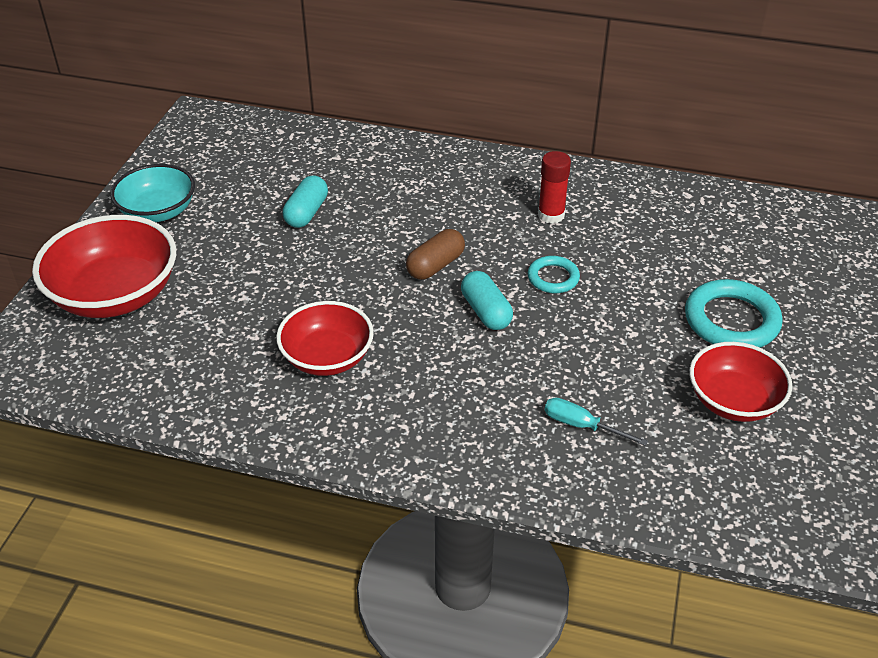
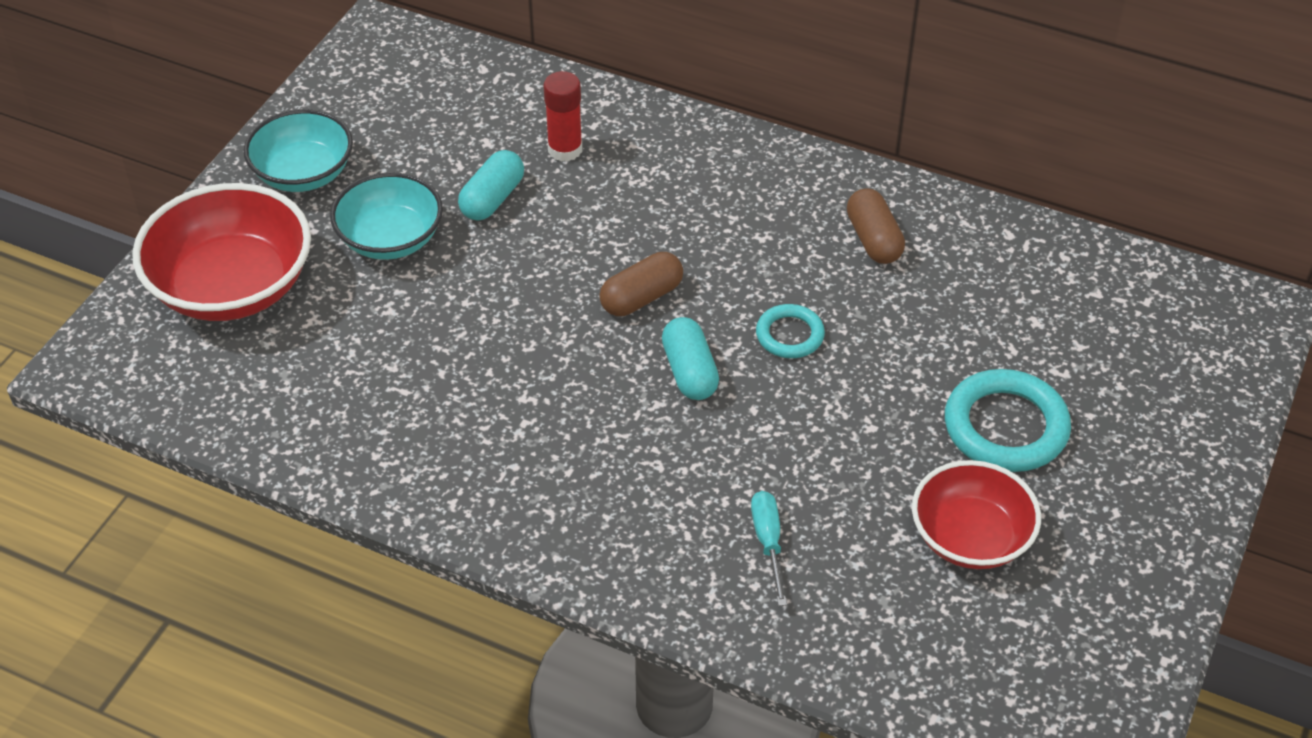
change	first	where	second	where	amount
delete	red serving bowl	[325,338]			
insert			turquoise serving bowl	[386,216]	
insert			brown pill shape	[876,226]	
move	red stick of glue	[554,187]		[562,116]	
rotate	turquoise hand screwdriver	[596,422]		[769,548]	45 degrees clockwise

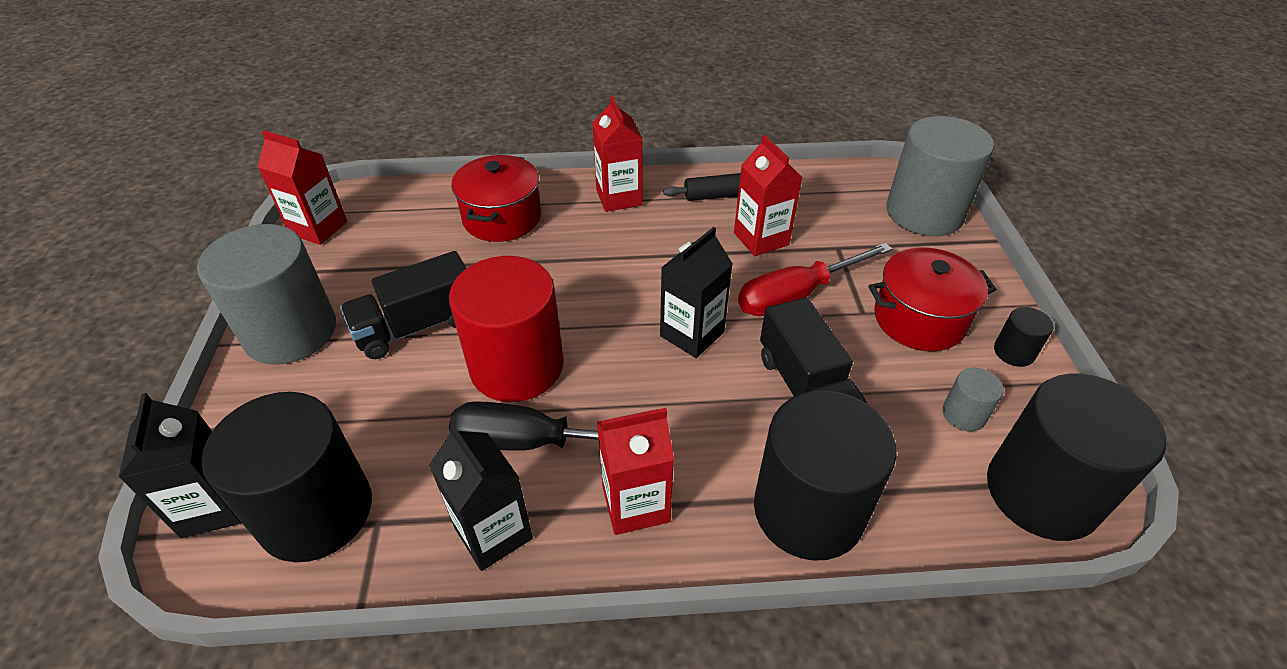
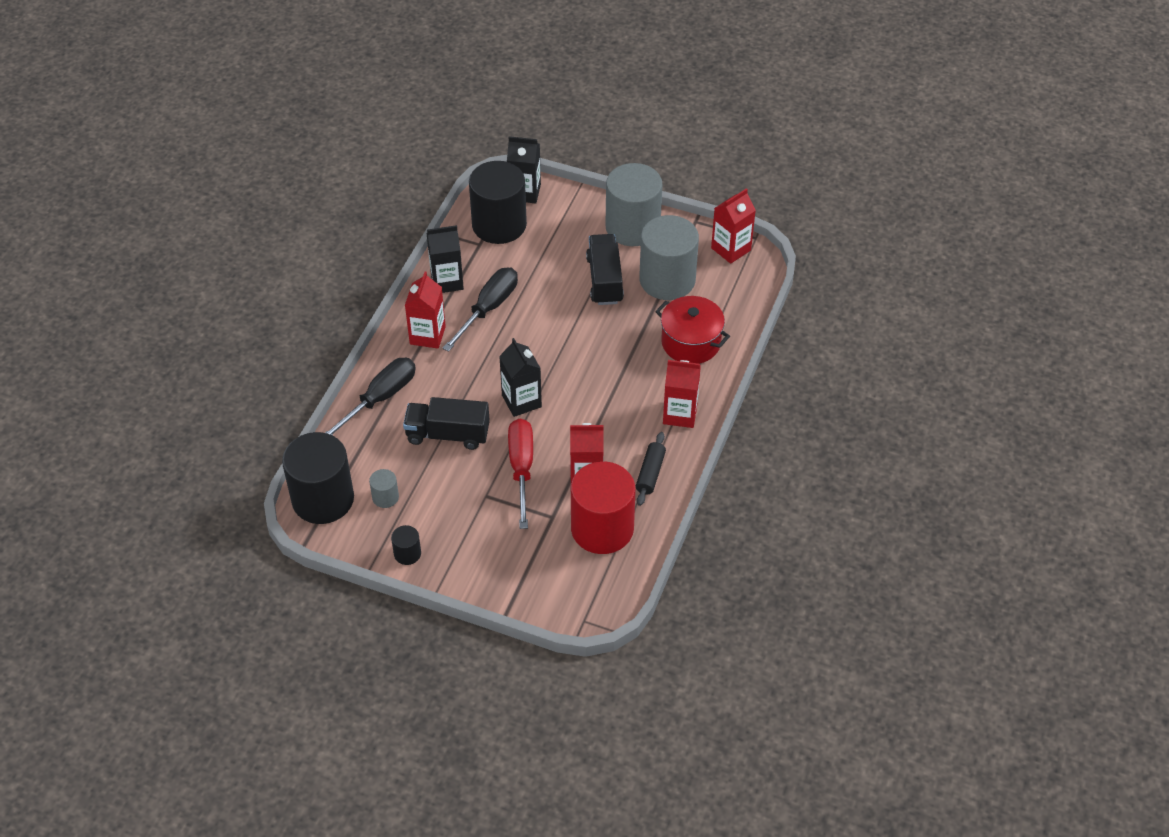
change	first	where	second	where	amount
delete	red stockpot	[932,299]			
move	red solid cylinder	[506,329]		[603,507]	
move	ash-grey solid cylinder	[940,176]		[669,257]	
replace	jet-black solid cylinder	[825,475]	jet-black hand screwdriver	[370,397]	

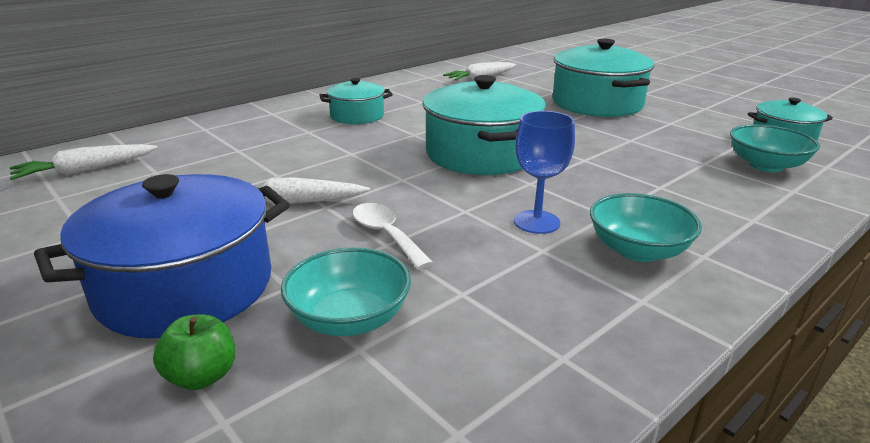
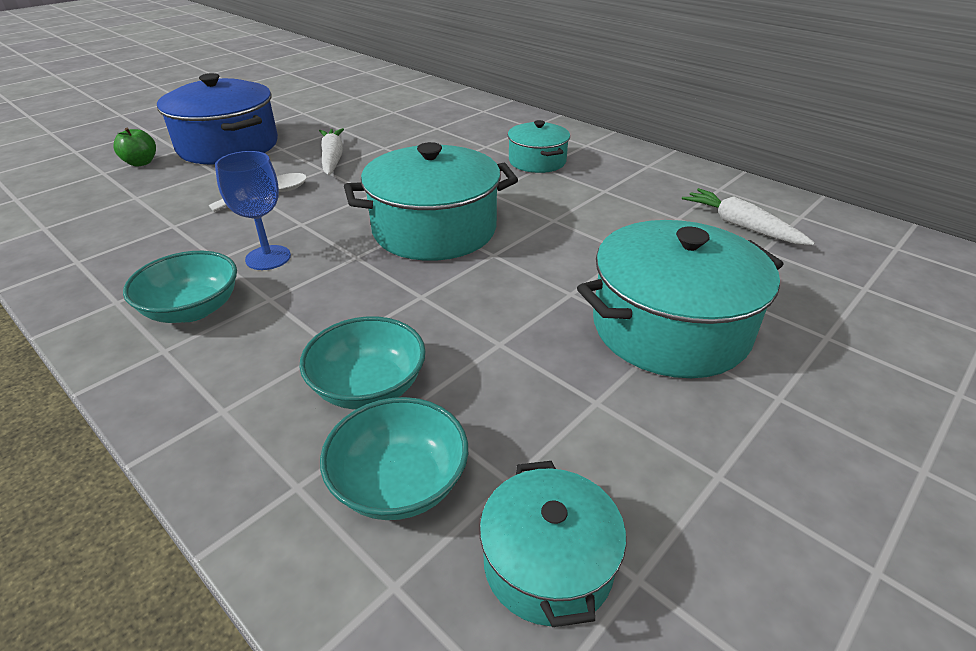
change	first	where	second	where	amount
delete	snow-white carrot	[83,162]			
move	turquoise serving bowl	[346,291]		[363,362]	

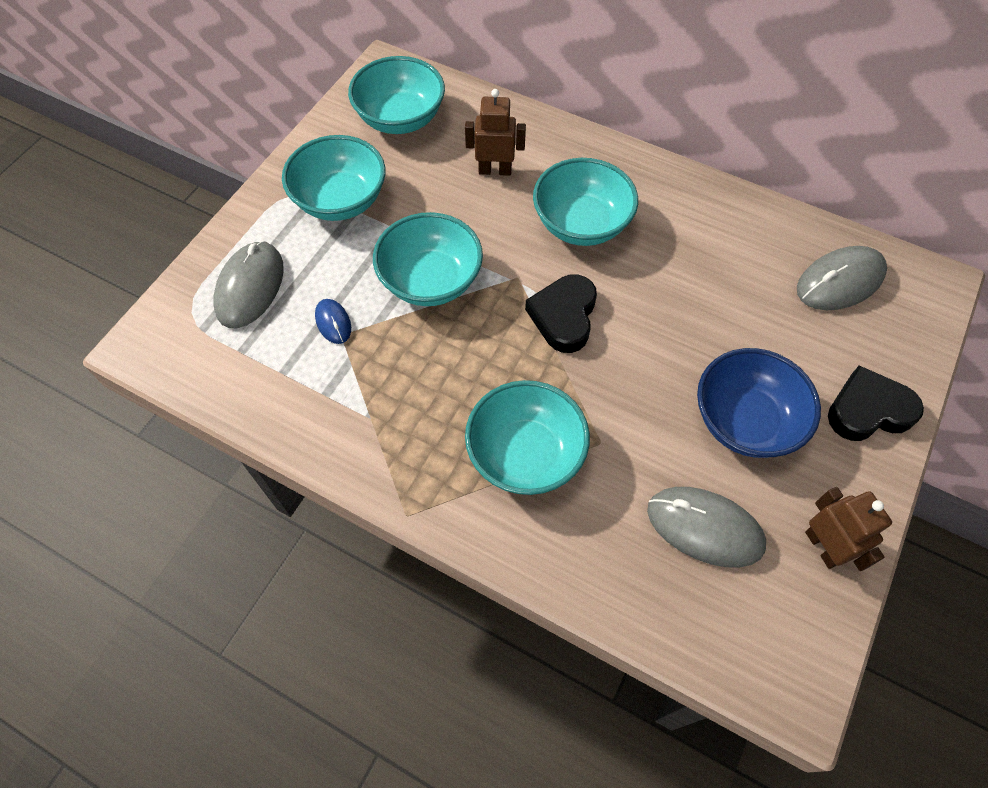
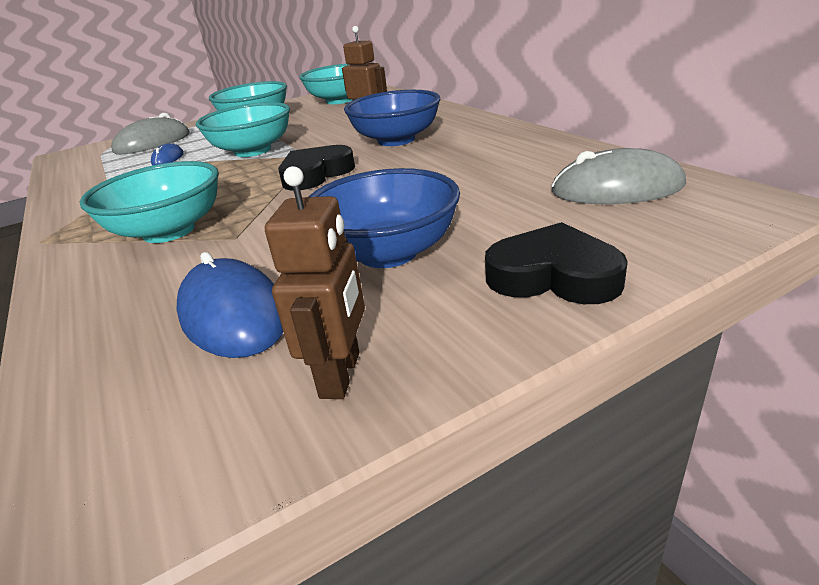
change	first	where	second	where	amount
recolor	turquoise serving bowl	[585,202]	royal blue serving bowl	[392,118]	
recolor	ash-grey PC mouse	[706,527]	royal blue PC mouse	[230,305]	

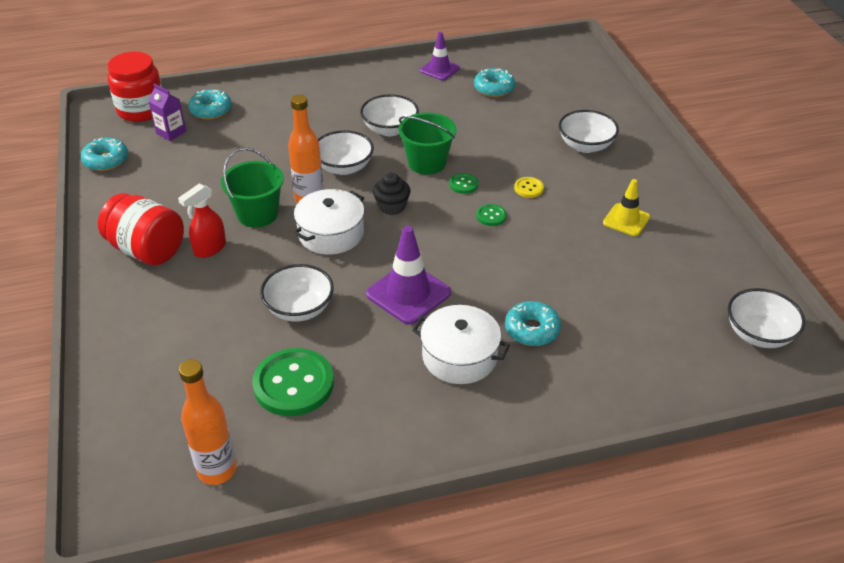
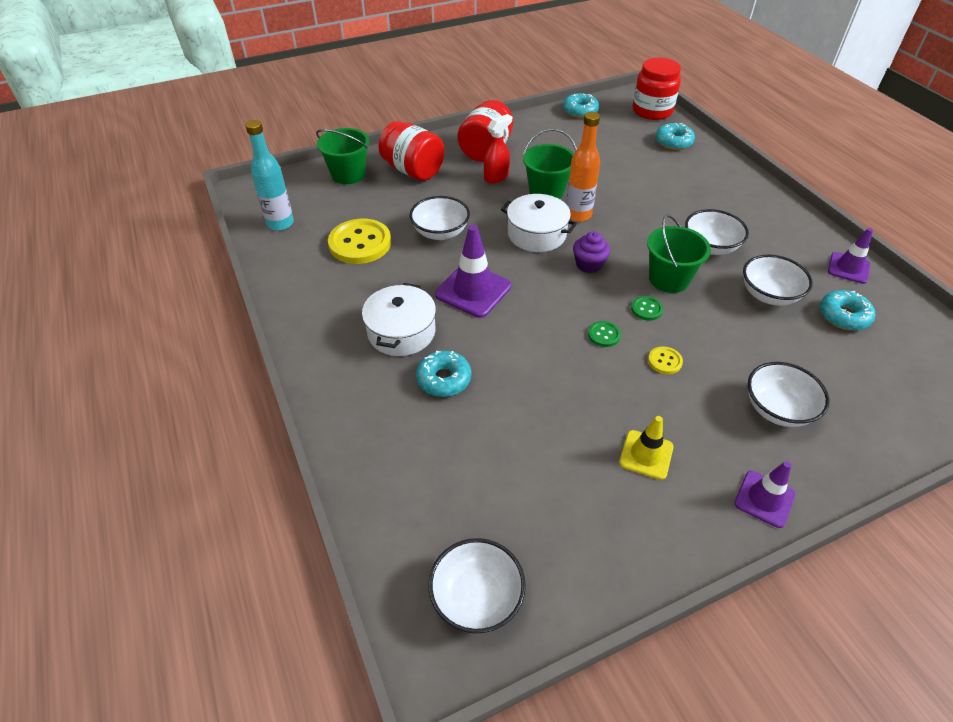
change	first	where	second	where	amount
delete	royal purple juice carton	[167,112]			
insert			emerald bucket	[342,156]	
insert			red preserve jar	[411,151]	
insert			royal purple road cone	[765,494]	
move	snow-white serving bowl	[346,152]		[778,280]	
recolor	orange bottle	[207,422]	turquoise bottle	[269,175]	
recolor	emerald shirt button	[293,382]	bright yellow shirt button	[359,241]	
recolor	jet-black muffin	[392,194]	royal purple muffin	[591,252]	
rotate	red spray cleaner	[202,220]		[498,148]	105 degrees clockwise

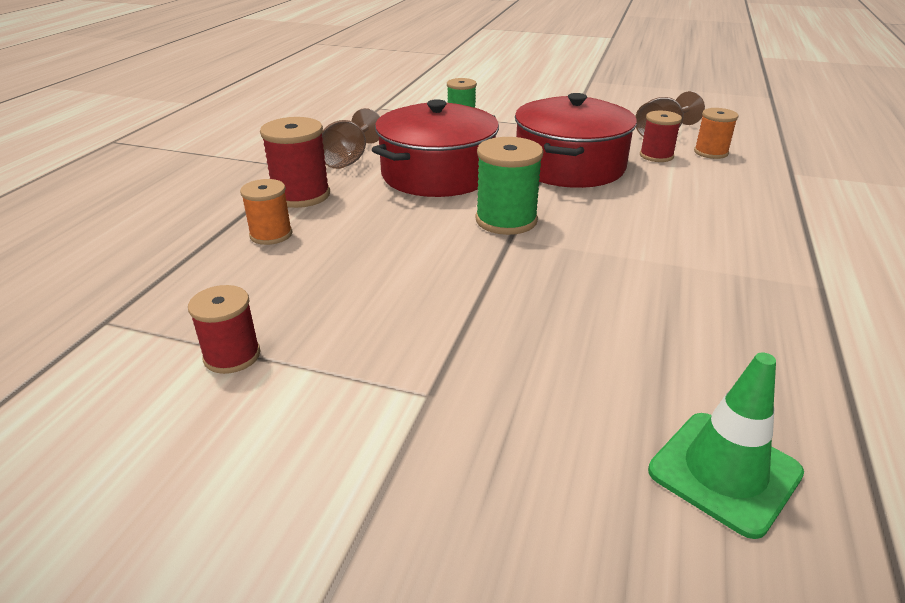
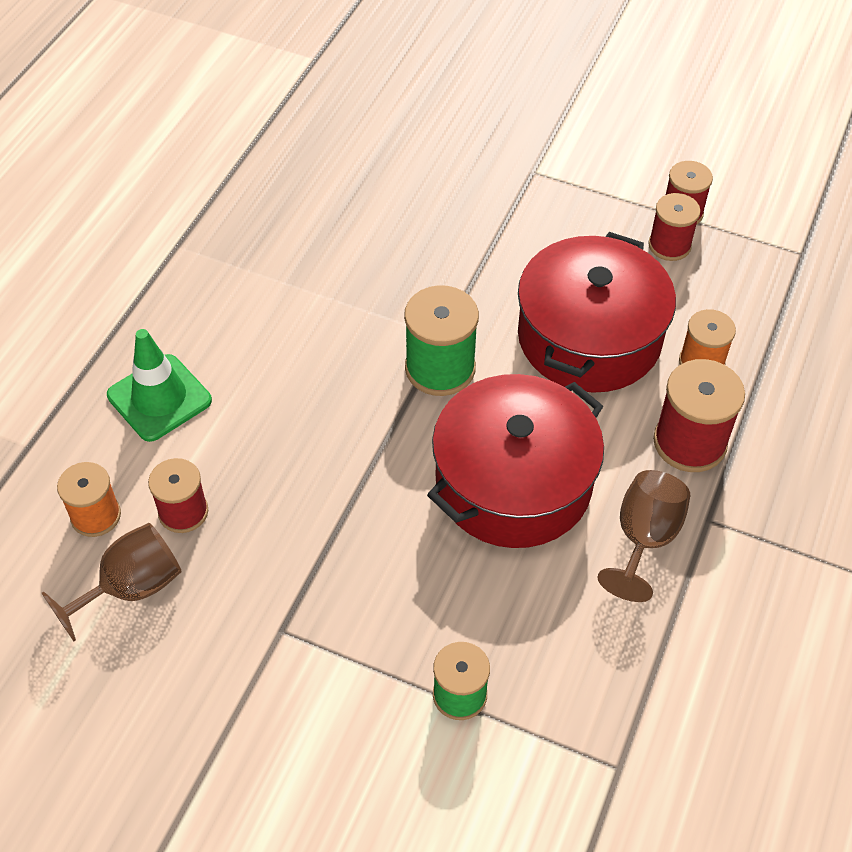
change	first	where	second	where	amount
insert			red reel of thread	[674,227]	
move	red stockpot	[576,140]		[597,312]	
move	emerald road cone	[726,445]		[159,385]	

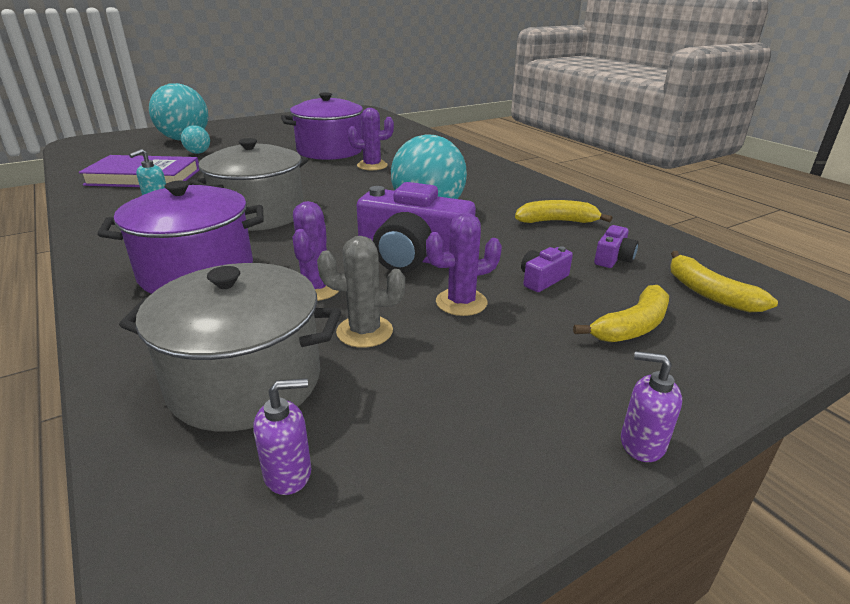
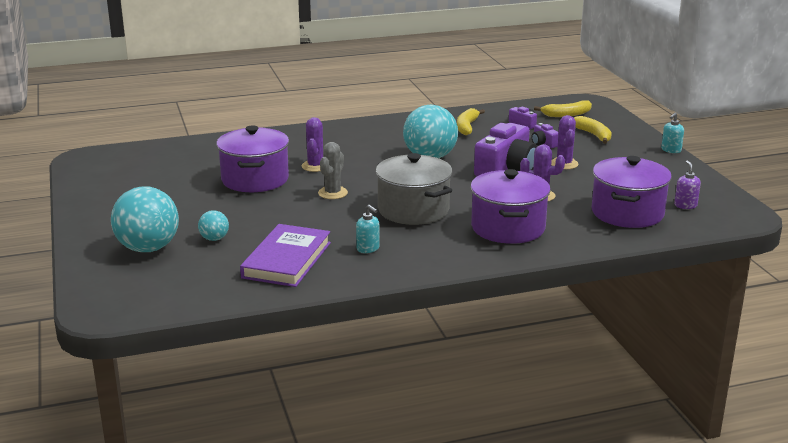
change	first	where	second	where	amount
move	ash-grey cactus	[361,292]		[333,170]	
recolor	ash-grey stockpot	[230,347]	royal purple stockpot	[631,192]	
recolor	royal purple soap pump	[651,406]	turquoise soap pump	[672,132]	

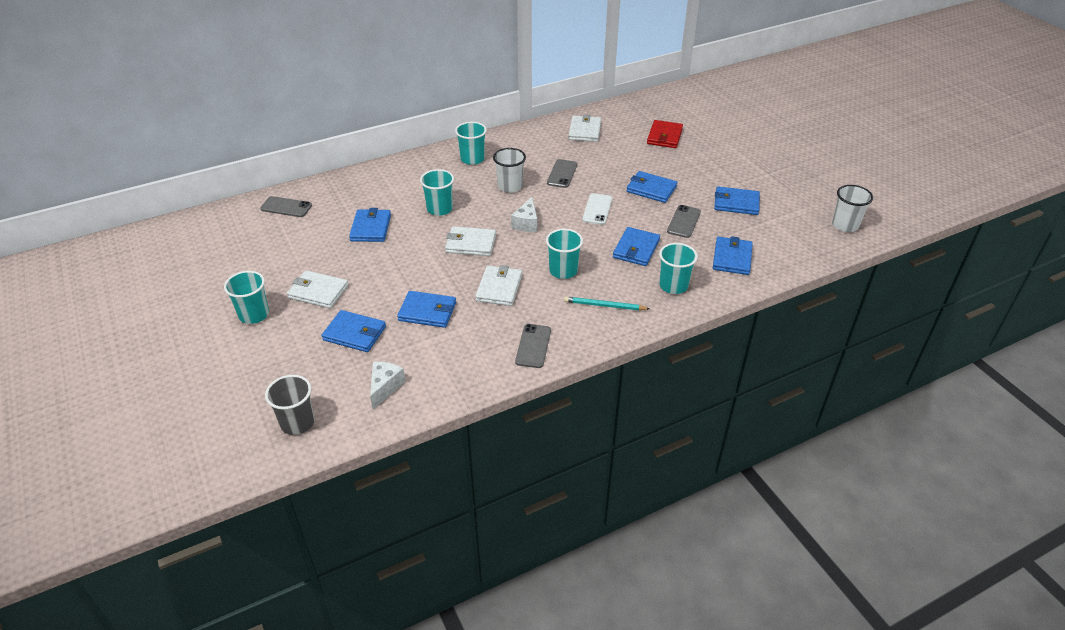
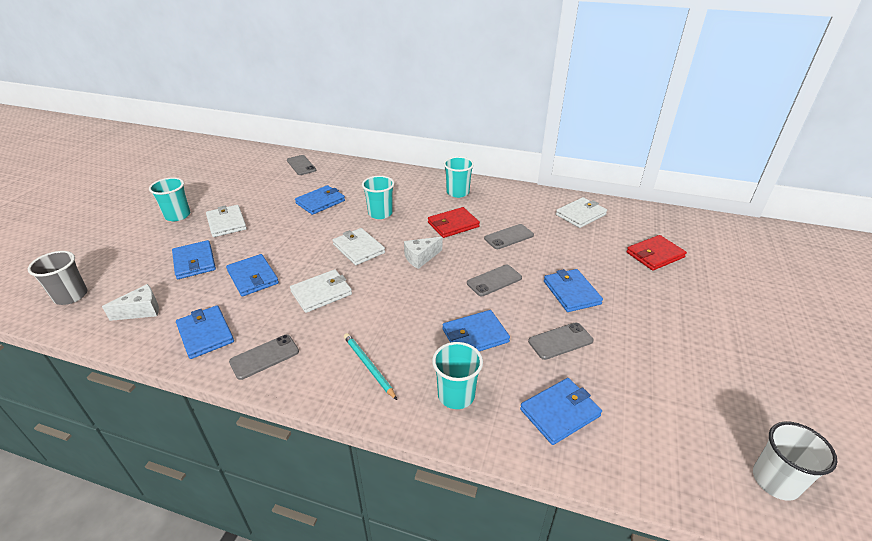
change	first	where	second	where	amount
delete	turquoise tumbler	[564,254]			
move	royal blue wallet	[737,200]		[205,332]	
replace	snow-white tumbler	[509,170]	red wallet	[454,222]	
recolor	snow-white smartphone	[597,209]	ash-grey smartphone	[494,280]	

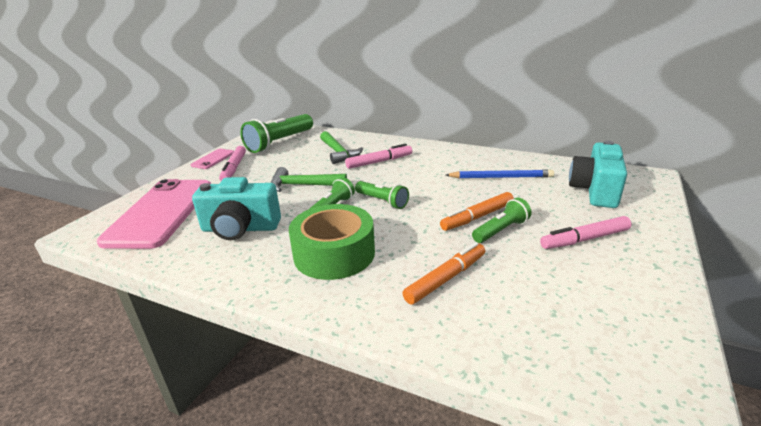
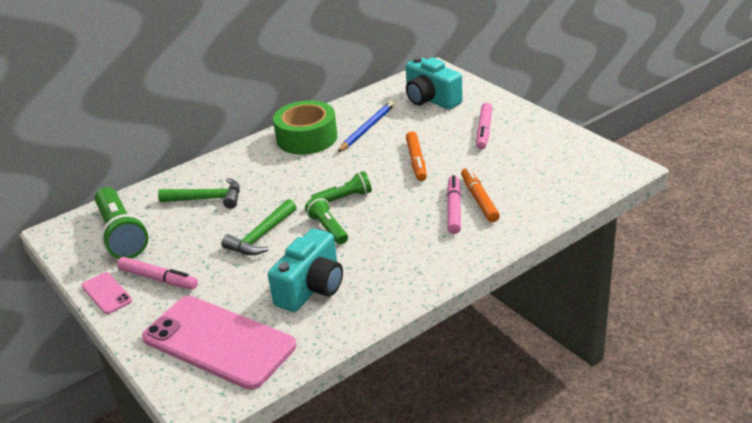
change	first	where	second	where	amount
delete	emerald flashlight	[502,220]			
move	emerald sticky tape	[332,242]		[305,127]	
move	rosy marker	[378,156]		[454,204]	

